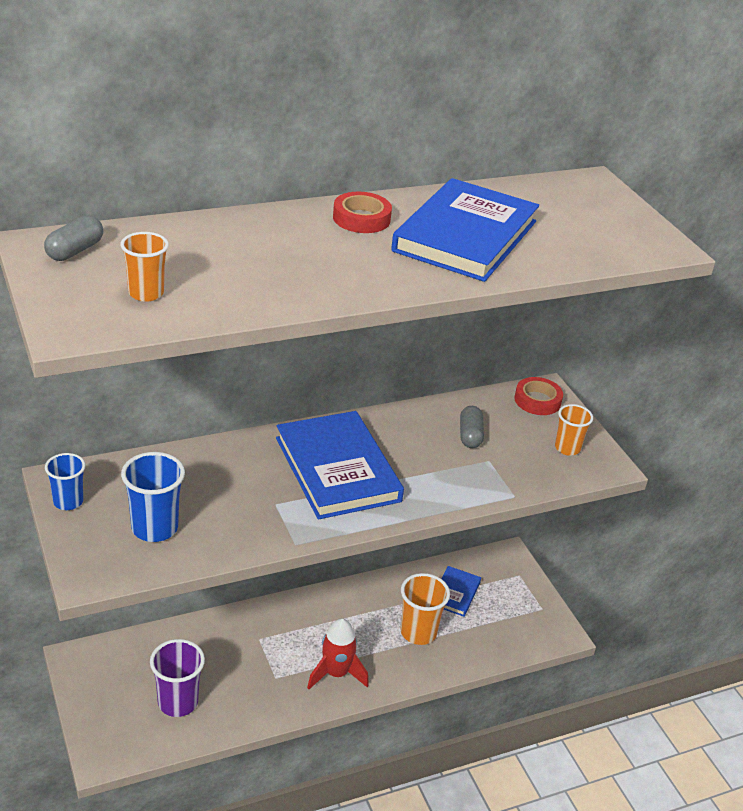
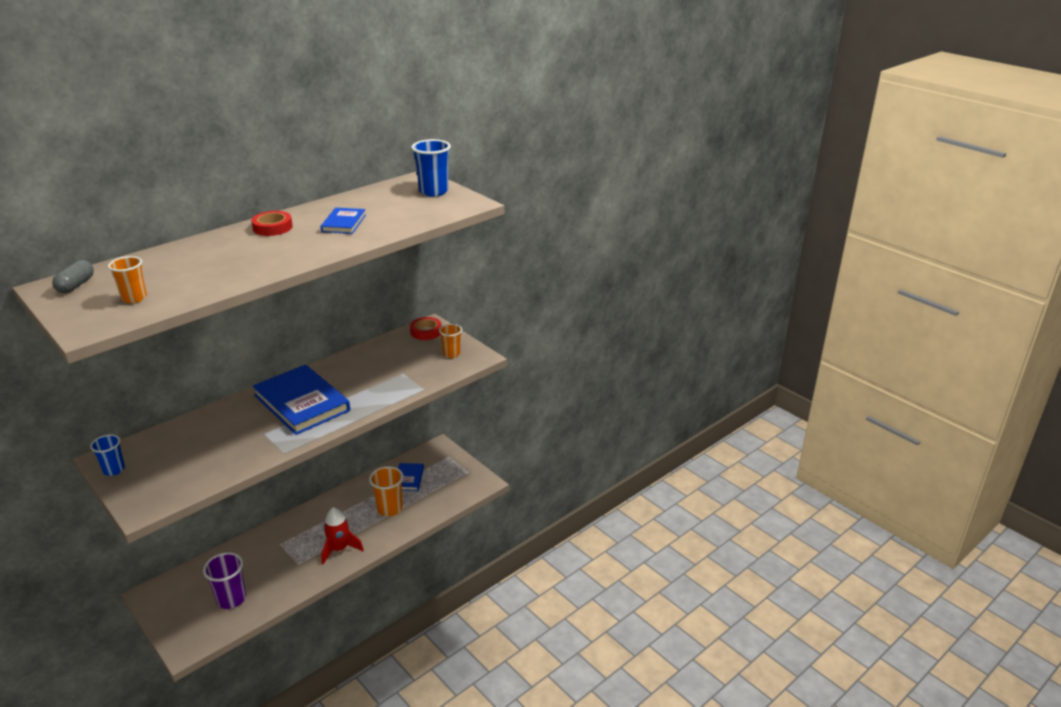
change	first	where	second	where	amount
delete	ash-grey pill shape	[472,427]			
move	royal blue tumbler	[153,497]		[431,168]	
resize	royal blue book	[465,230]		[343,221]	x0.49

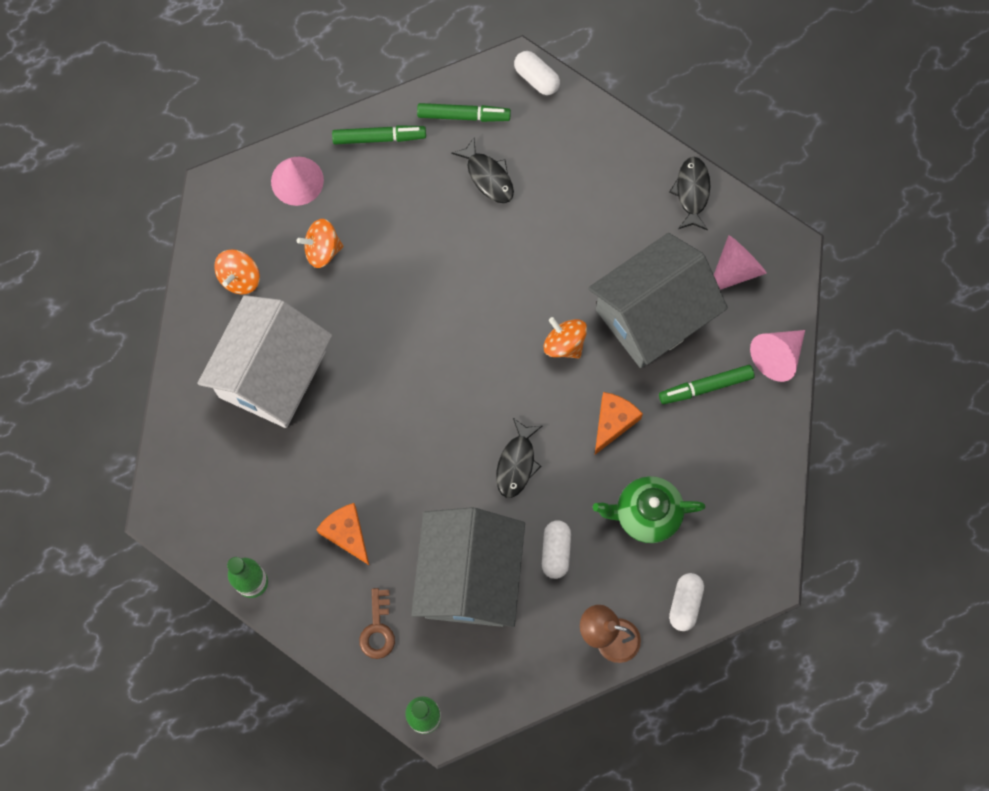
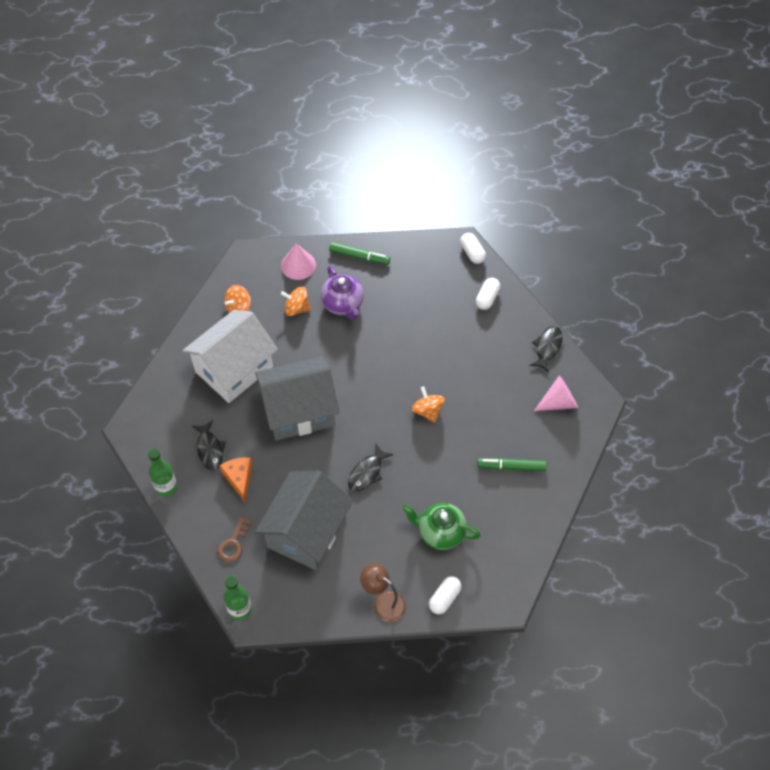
change	first	where	second	where	amount
delete	emerald marker	[464,112]			
delete	orange cheese wedge	[619,423]			
delete	rosy solid cone	[777,356]			
insert			royal purple china teapot	[342,293]	
move	jet-black toy fish	[482,169]		[209,445]	
move	snow-white pill shape	[556,549]		[488,294]	
move	ash-grey house	[658,300]		[297,398]	

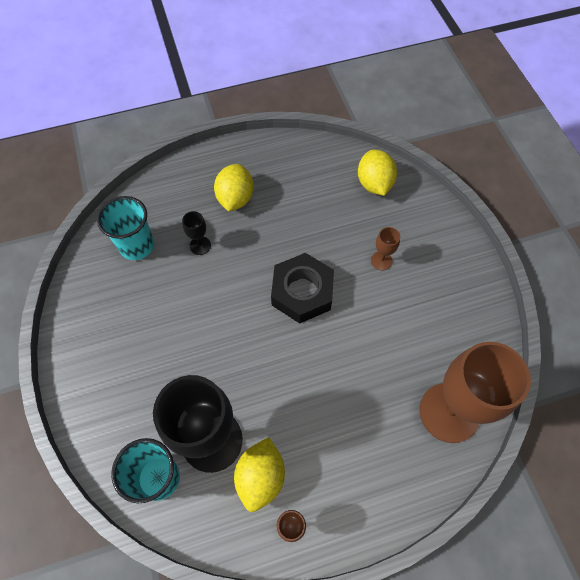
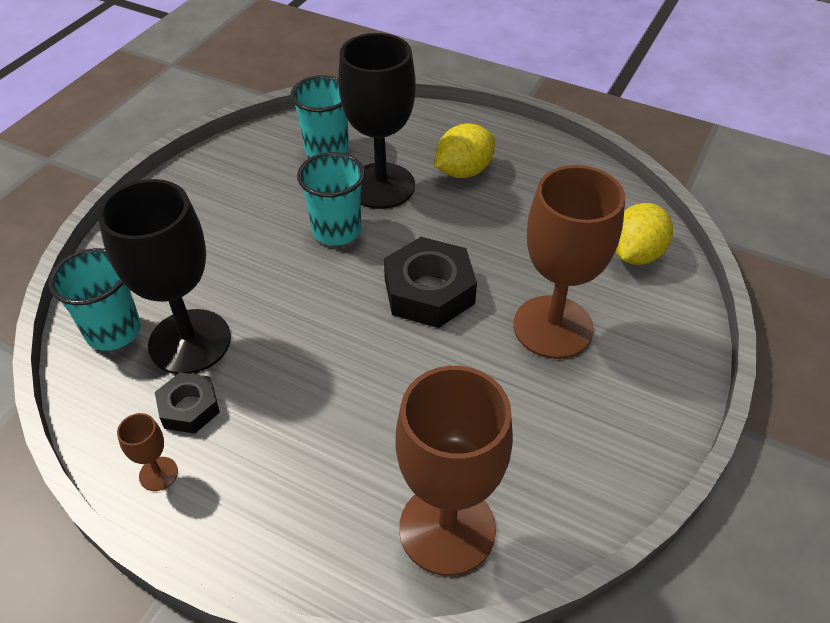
change	first	where	second	where	amount
insert			turquoise tumbler	[331,199]	
replace	bright yellow lemon	[259,474]	jet-black hex nut	[187,402]	
resize	jet-black wine glass	[196,233]		[377,121]	x2.43
resize	brown wine glass	[385,248]		[569,262]	x2.43

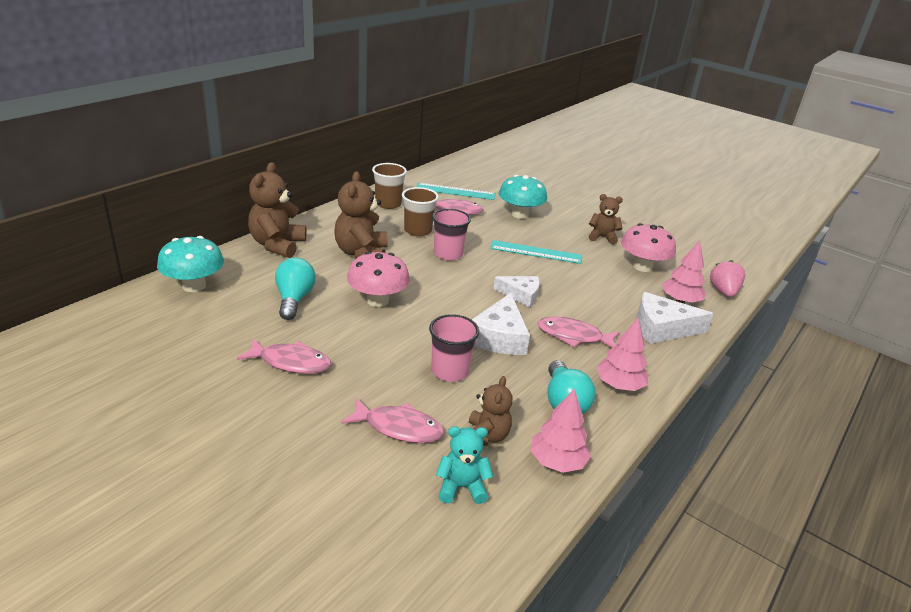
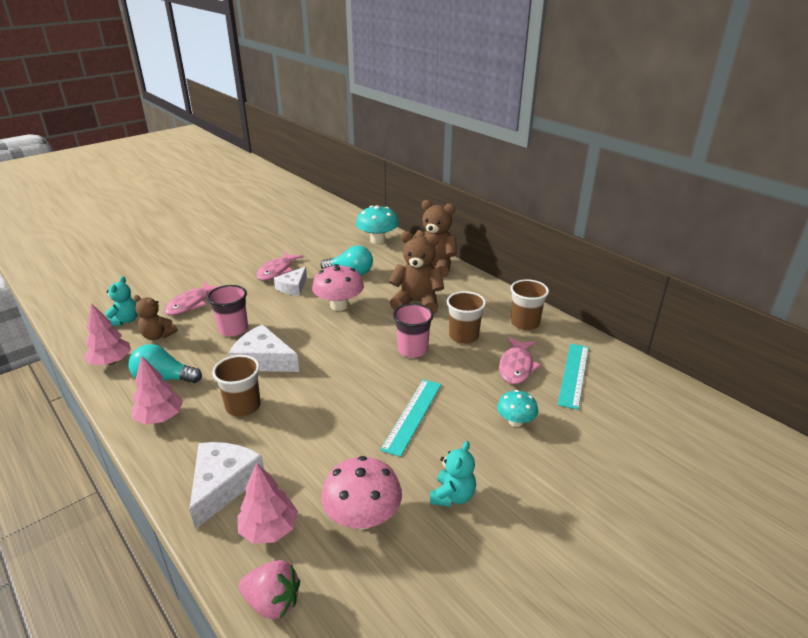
change	first	where	second	where	amount
move	snow-white cheese wedge	[517,291]		[290,281]	
replace	rosy toy fish	[579,332]	brown tumbler	[236,386]	
recolor	brown stuffed bear	[606,219]	turquoise stuffed bear	[453,474]	
resize	turquoise toadstool	[523,197]		[517,408]	x0.61

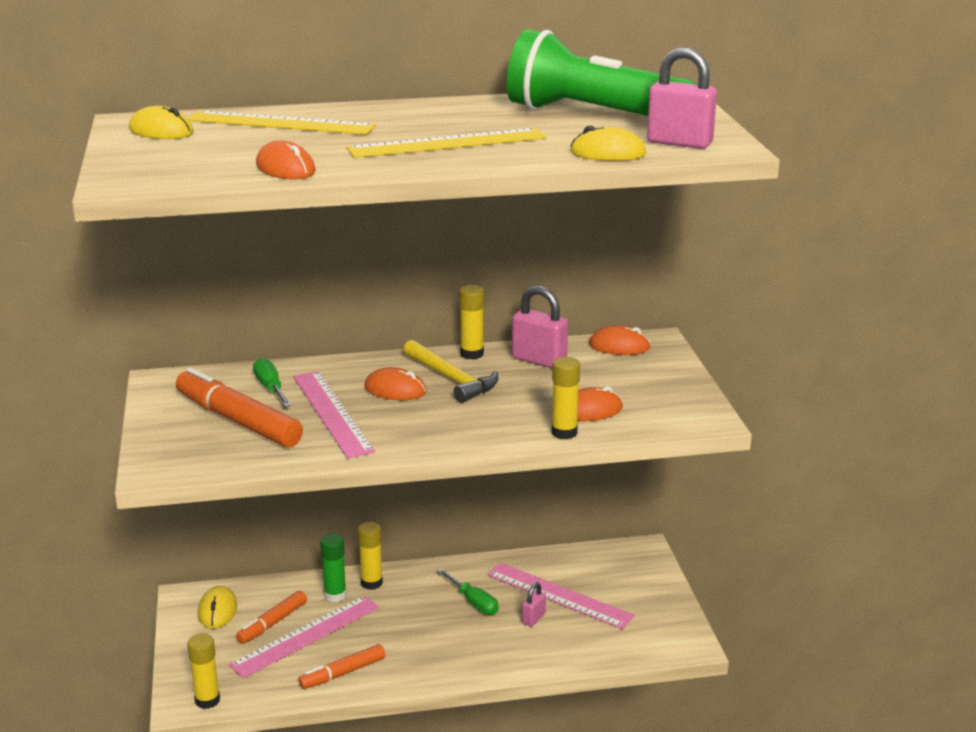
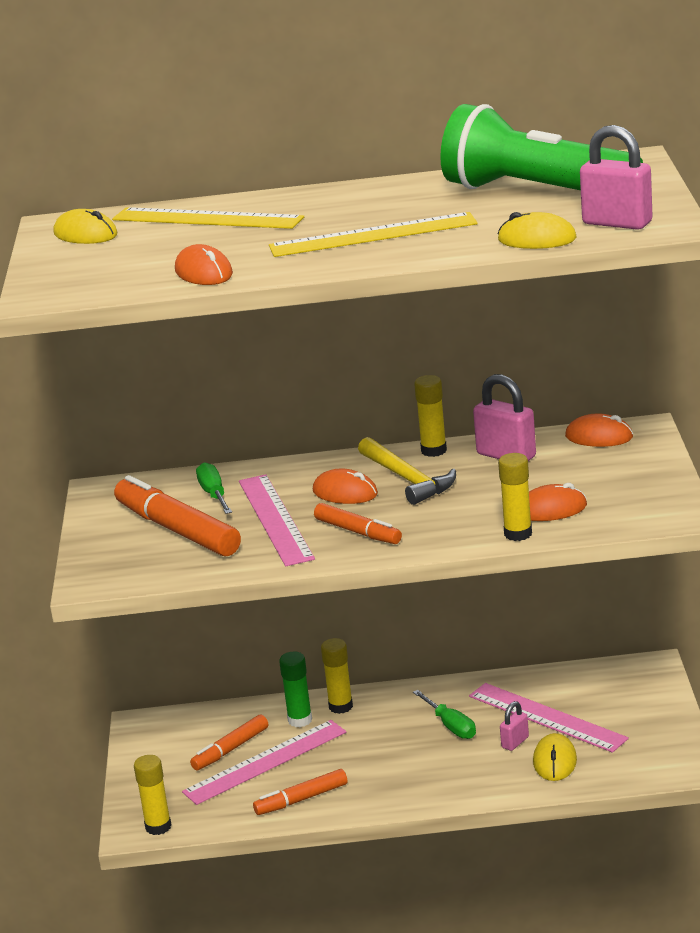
change	first	where	second	where	amount
insert			orange marker	[358,523]	
move	bright yellow PC mouse	[217,607]		[555,757]	

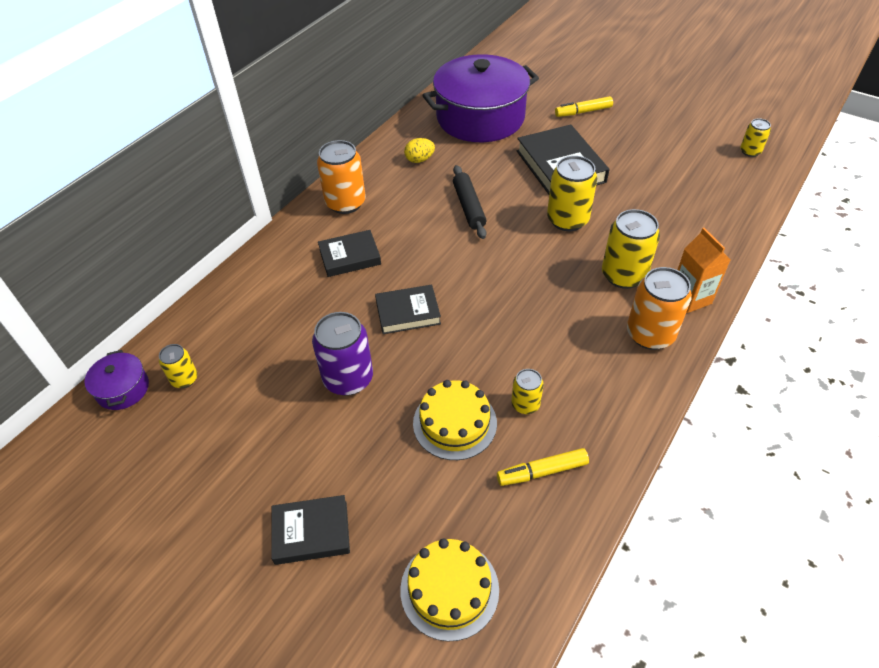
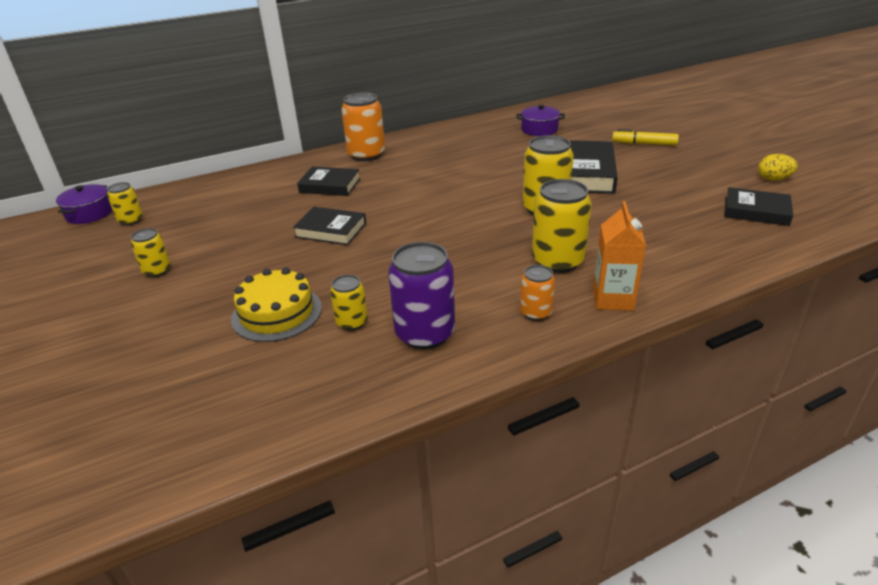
change	first	where	second	where	amount
delete	bright yellow gateau	[449,590]			
delete	jet-black rolling pin	[469,202]			
delete	bright yellow marker	[543,467]			
move	jet-black book	[310,530]		[758,206]	
move	royal purple soda can	[342,354]		[421,296]	
move	bright yellow egg	[419,150]		[778,167]	
move	bright yellow soda can	[755,137]		[151,252]	
resize	royal purple stockpot	[480,98]		[540,120]	x0.42
resize	orange soda can	[659,308]		[537,293]	x0.55

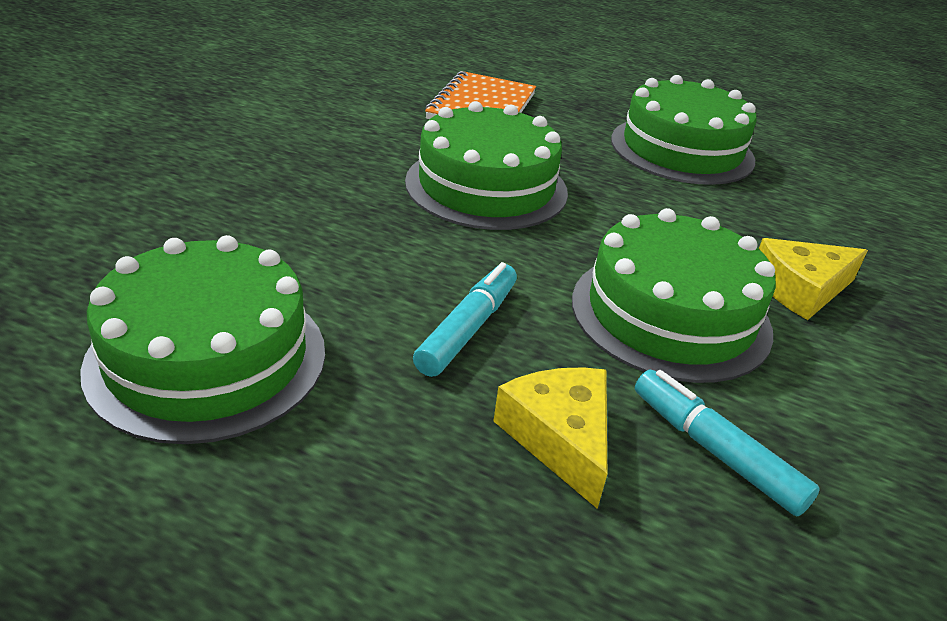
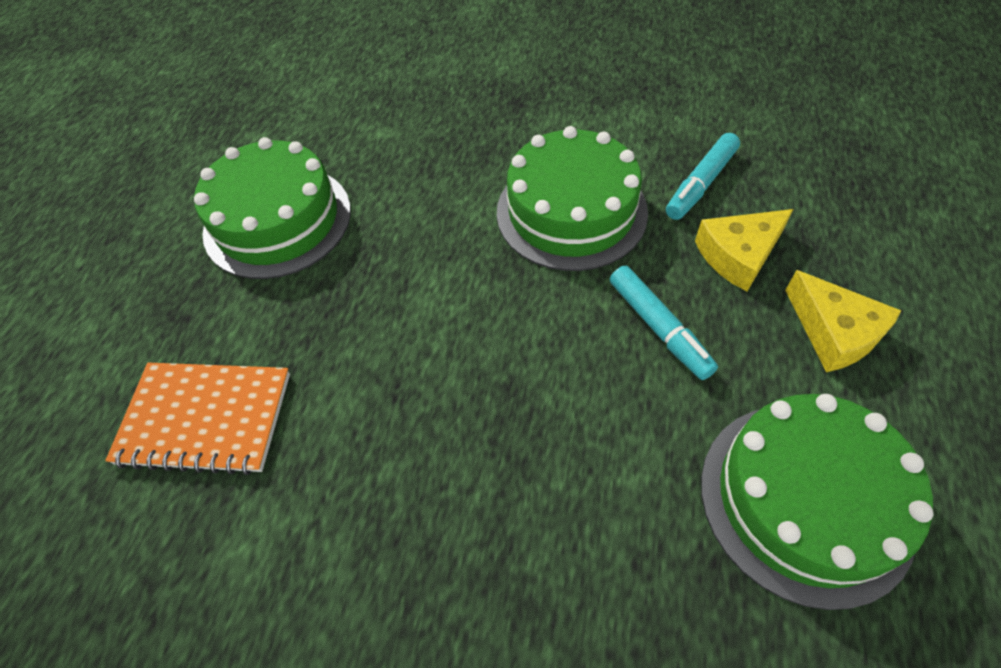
change	first	where	second	where	amount
delete	emerald gateau	[486,165]			
move	bright yellow cheese wedge	[813,279]		[843,321]	
rotate	turquoise marker	[465,319]		[664,323]	135 degrees counterclockwise

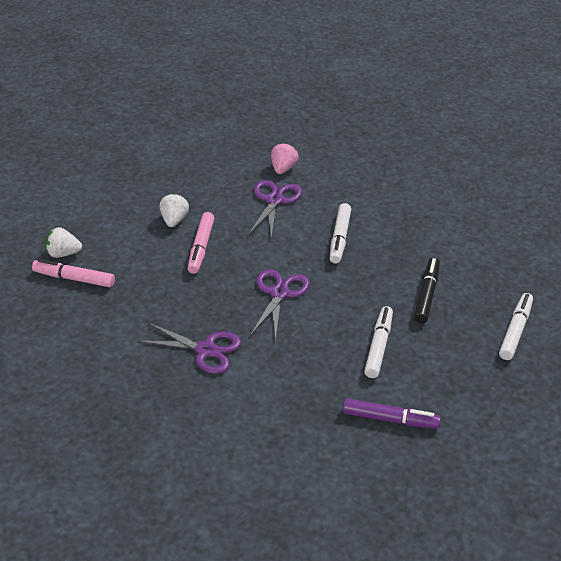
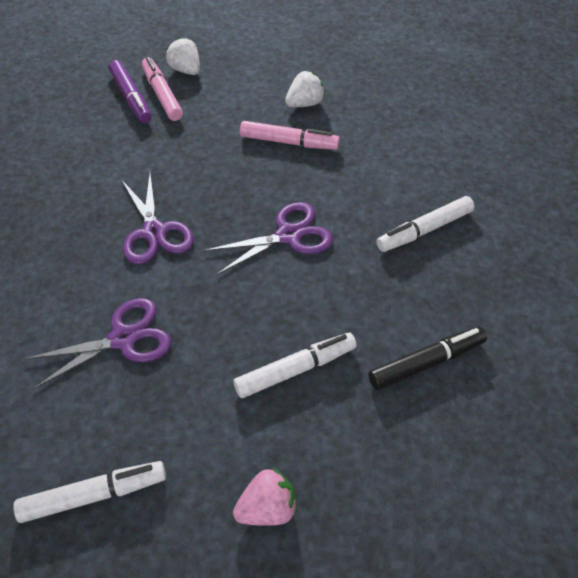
change	first	where	second	where	amount
move	royal purple shears	[275,209]		[98,343]	
move	rosy berry	[285,158]		[265,497]	
move	royal purple marker	[392,413]		[130,91]	
move	snow-white marker	[516,326]		[89,492]	
rotate	rosy marker	[200,243]		[290,135]	135 degrees counterclockwise

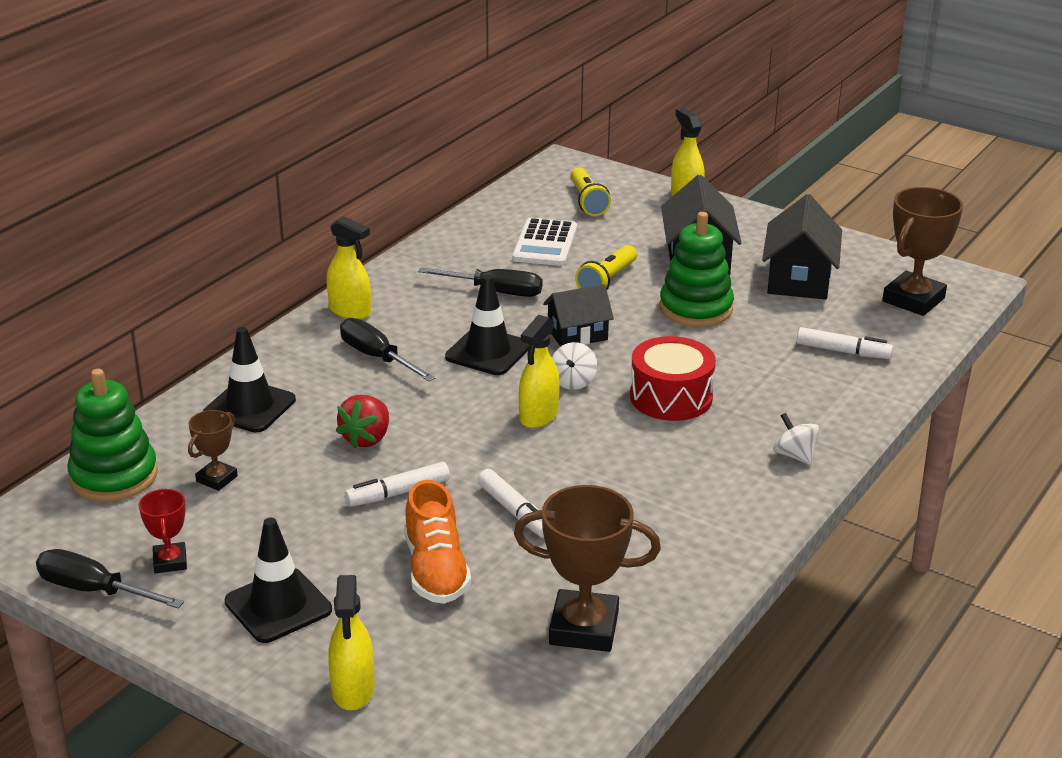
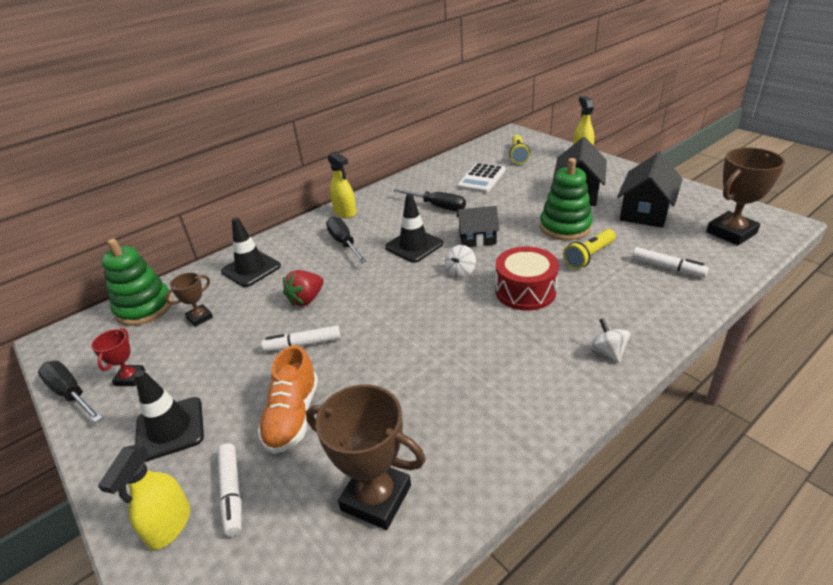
change	first	where	second	where	amount
delete	bright yellow spray cleaner	[539,371]			
move	snow-white marker	[511,503]		[229,490]	
move	bright yellow flashlight	[606,267]		[589,249]	

